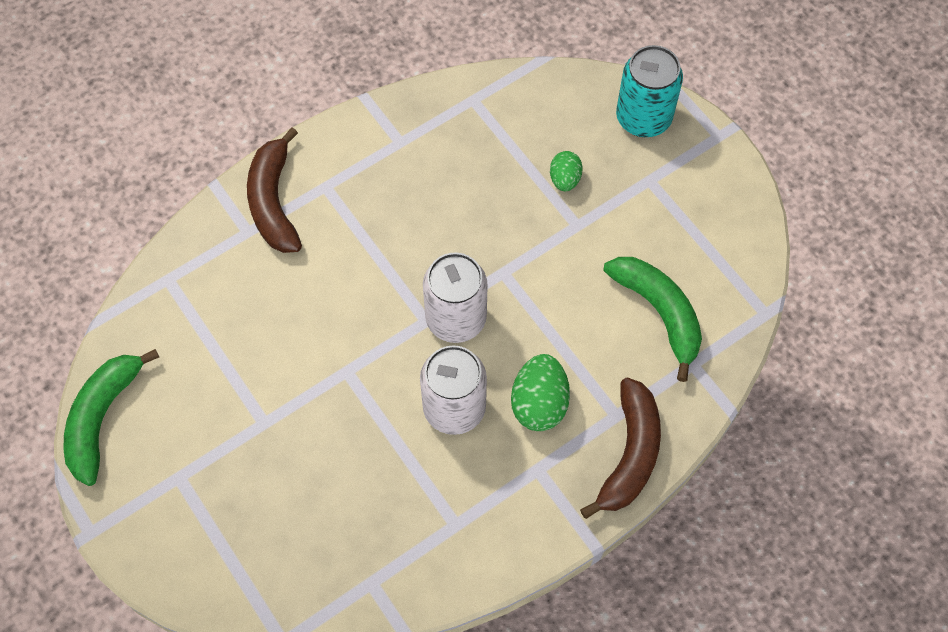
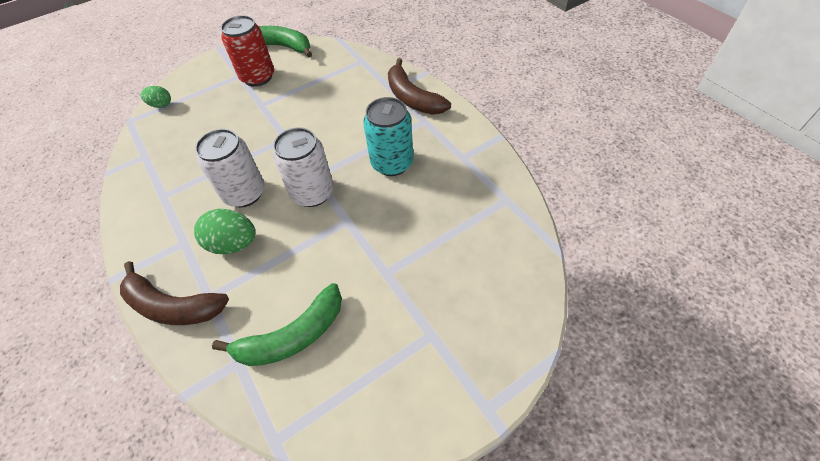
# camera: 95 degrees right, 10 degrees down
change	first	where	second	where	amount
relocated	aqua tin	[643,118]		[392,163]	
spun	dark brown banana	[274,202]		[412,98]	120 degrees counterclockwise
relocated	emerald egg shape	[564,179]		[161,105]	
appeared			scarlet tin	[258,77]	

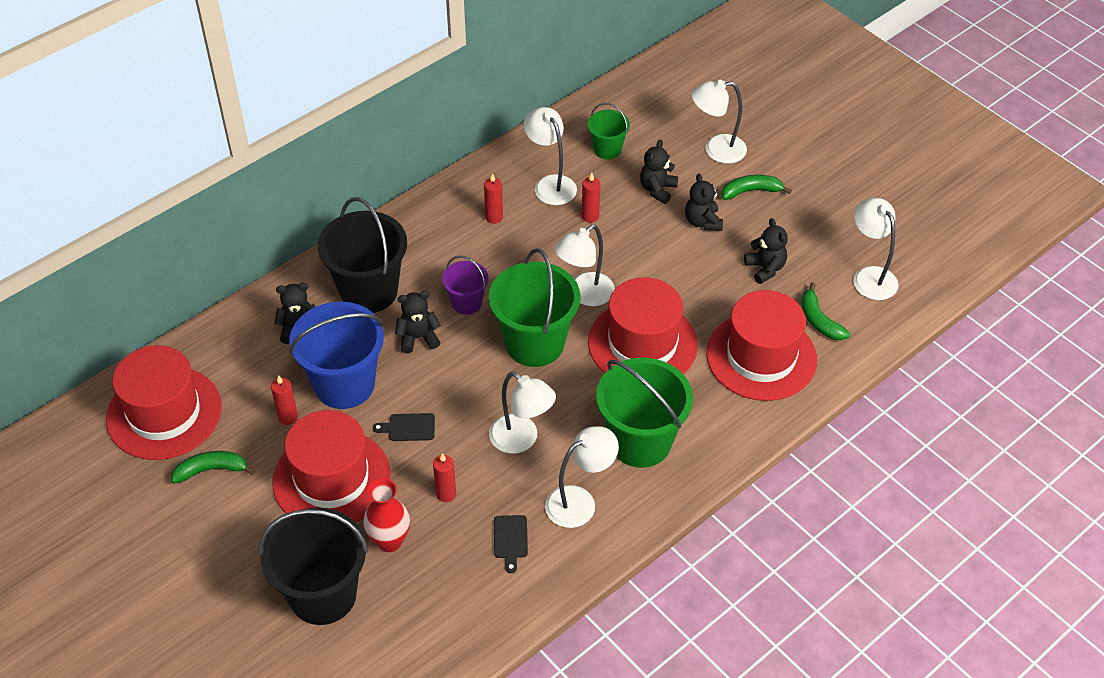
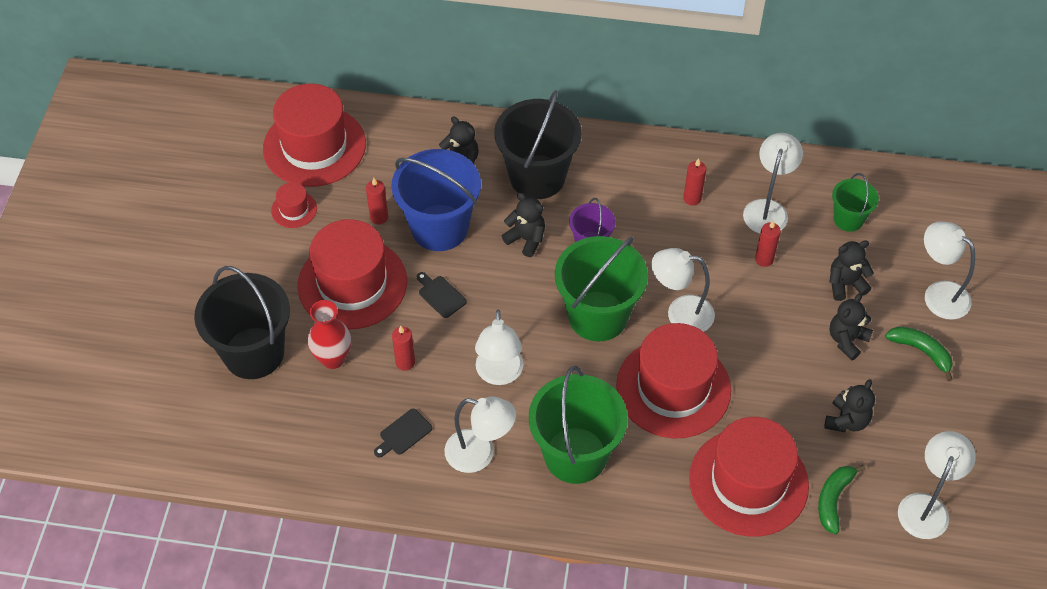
# camera: 50 degrees right, 5 degrees up
change	first	where	second	where	amount
exchanged	emerald banana	[211,470]	scarlet hat	[294,209]	

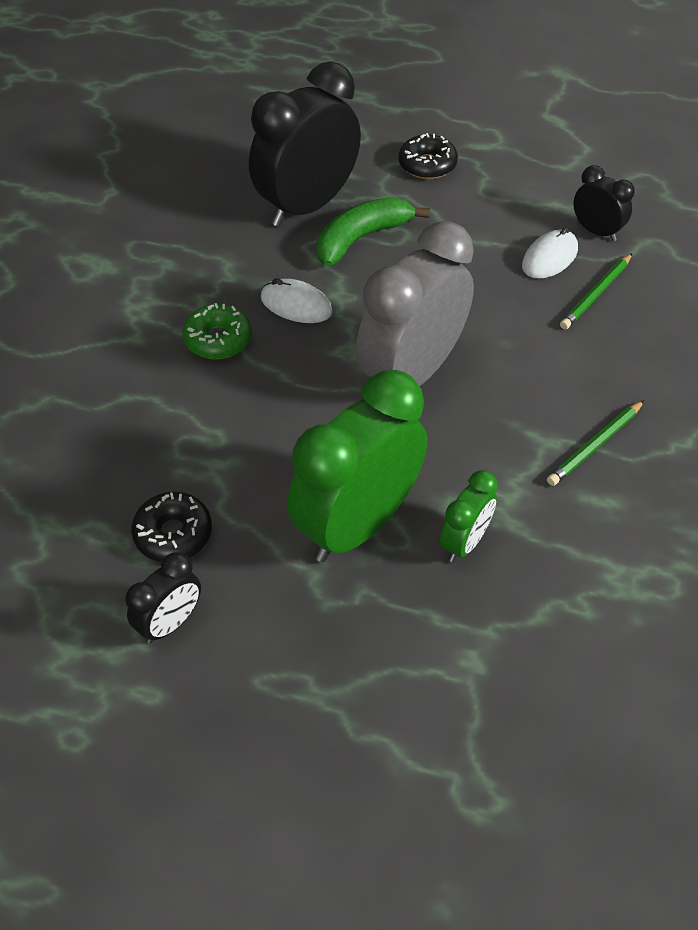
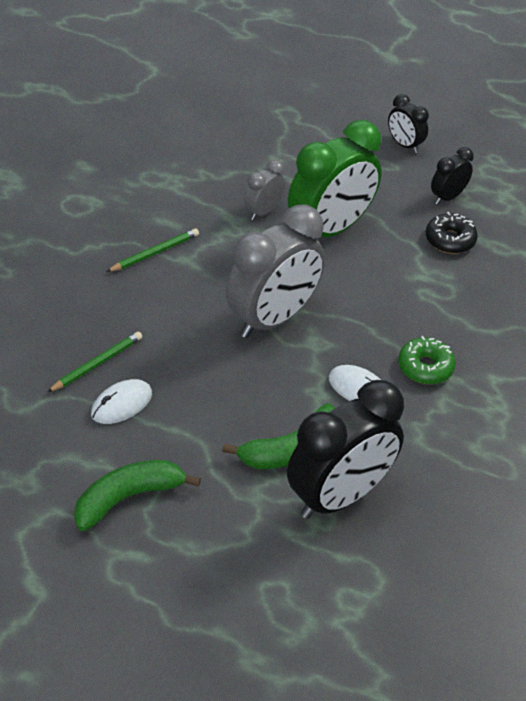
# camera: 175 degrees left, 5 degrees down
change	first	where	second	where	amount
missing	ebony doughnut	[427,165]			
relocated	ebony alarm clock	[596,231]		[404,145]	
colour	emerald alarm clock	[464,542]	gray alarm clock	[263,212]	
appeared			emerald banana	[128,498]	

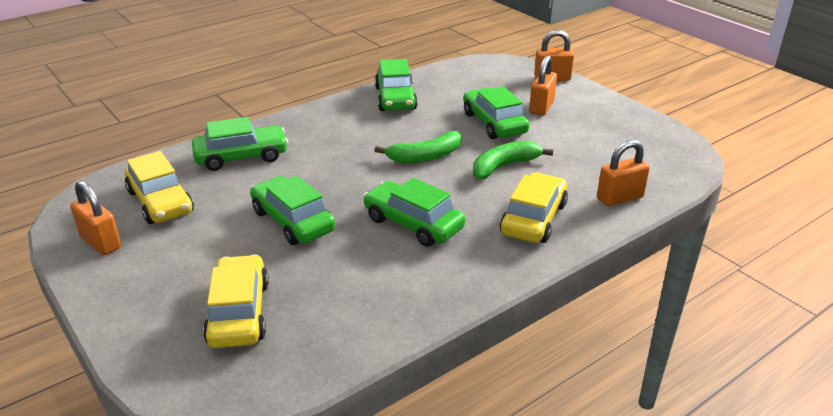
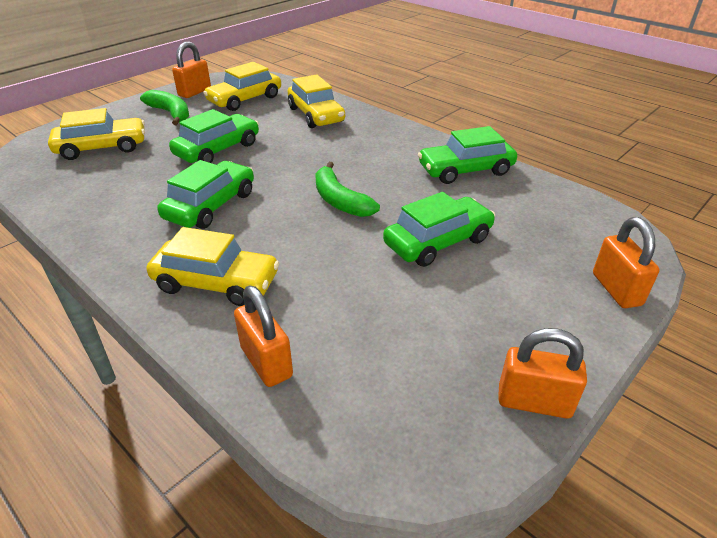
# camera: 80 degrees right, 5 degrees up
change	first	where	second	where	amount
relocated	orange-coloured small lock	[541,107]		[534,402]	
colour	emerald automobile	[241,157]	golden automobile	[316,115]	
relocated	emerald banana	[504,166]		[170,113]	

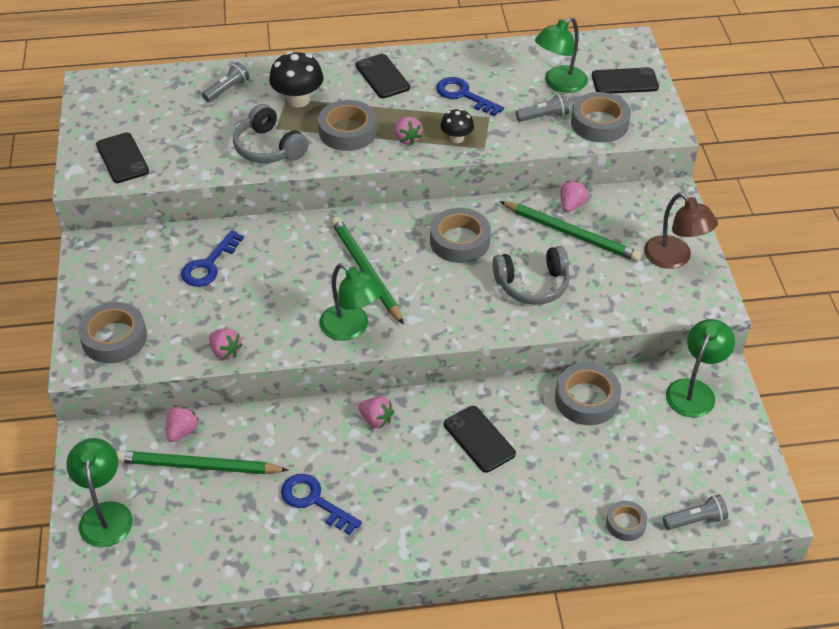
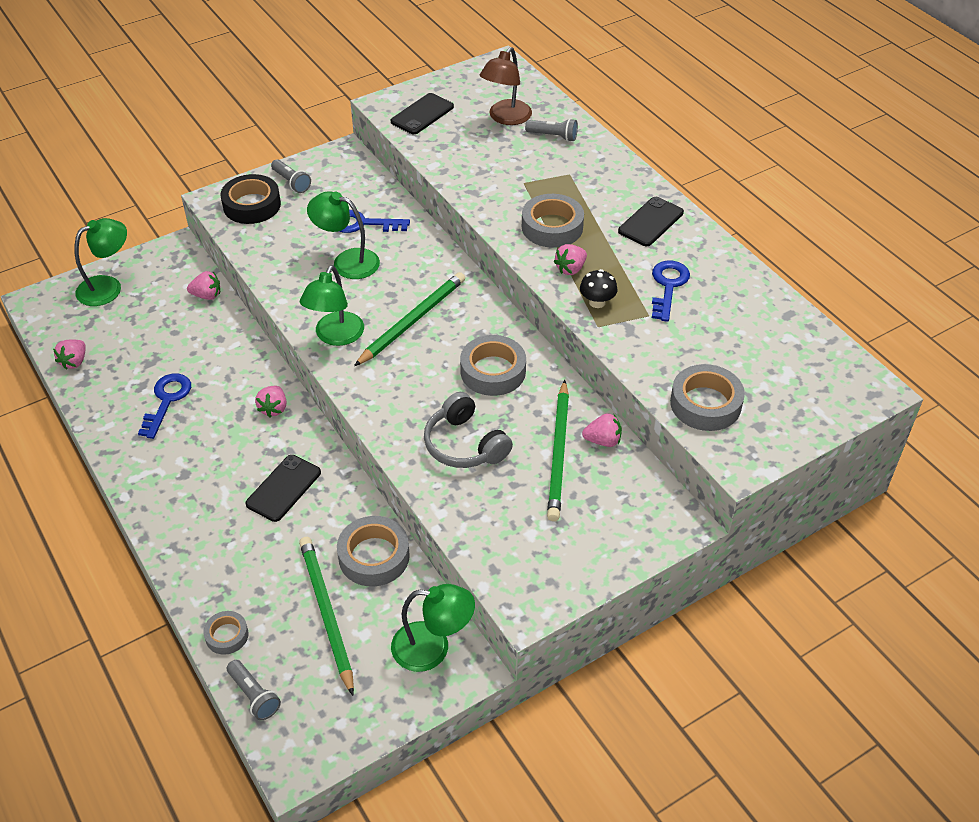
# camera: 65 degrees right, 0 degrees up
change	first	where	second	where	amount
relocated	emerald reading lamp	[559,84]		[347,261]	
missing	ebony mushroom	[298,100]			
missing	ebony phone	[624,81]			
relocated	gray pocket torch	[543,116]		[291,182]	
missing	gray over-ear headphones	[268,148]			
relocated	dark brown reading lamp	[674,258]		[506,118]	
colour	gray sticky tape	[114,338]	ebony sticky tape	[252,205]	
relocated	rose-pink berry	[225,351]		[74,362]	
relocated	emerald lead pencil	[198,466]		[326,613]	

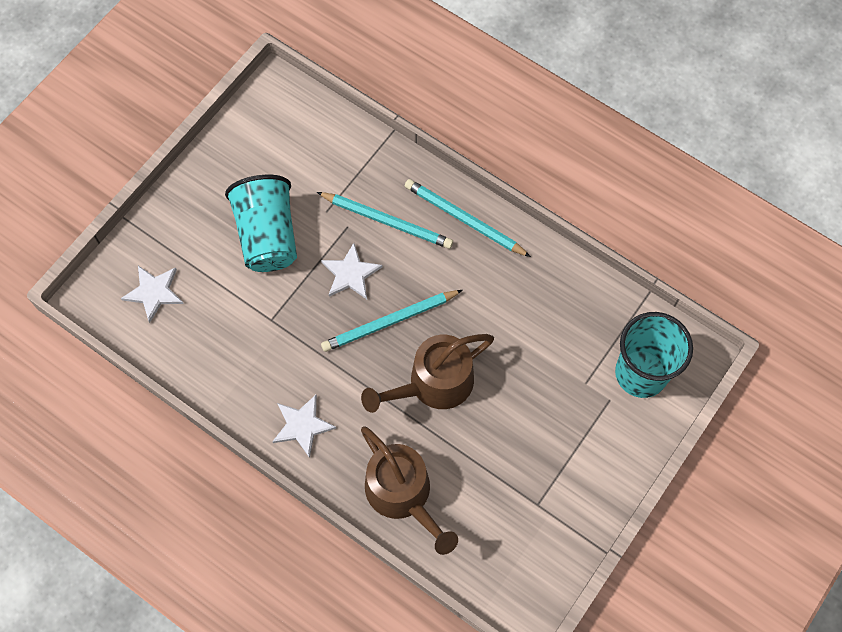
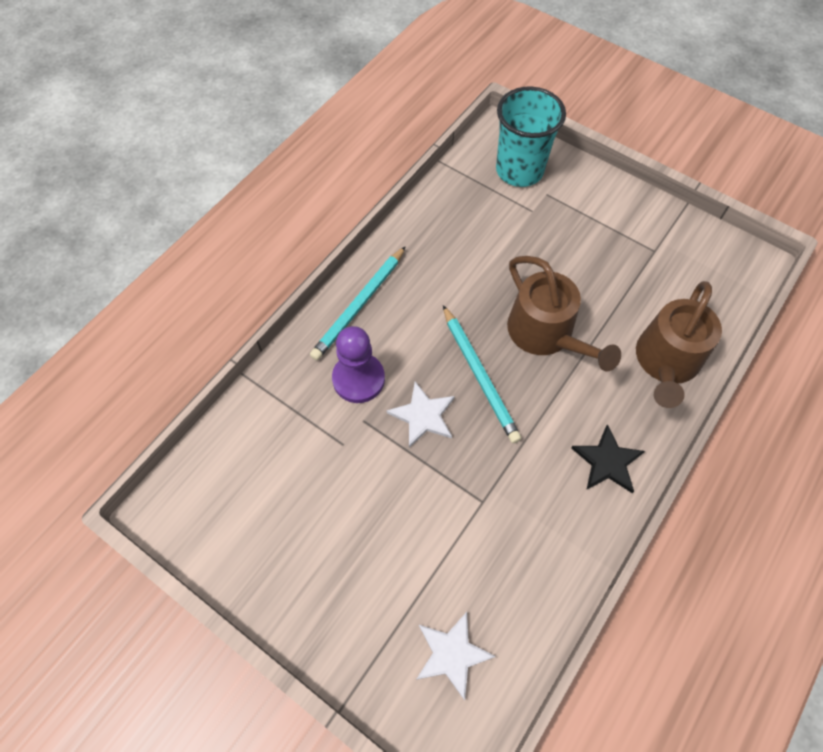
# camera: 90 degrees left, 5 degrees down
change	first	where	second	where	amount
missing	aqua cup	[268,236]			
exchanged	aqua lead pencil	[387,221]	royal purple game pawn	[358,379]	
colour	white star shape	[302,425]	ebony star shape	[607,461]	
spun	dark brown watering pot	[403,494]		[666,362]	150 degrees clockwise

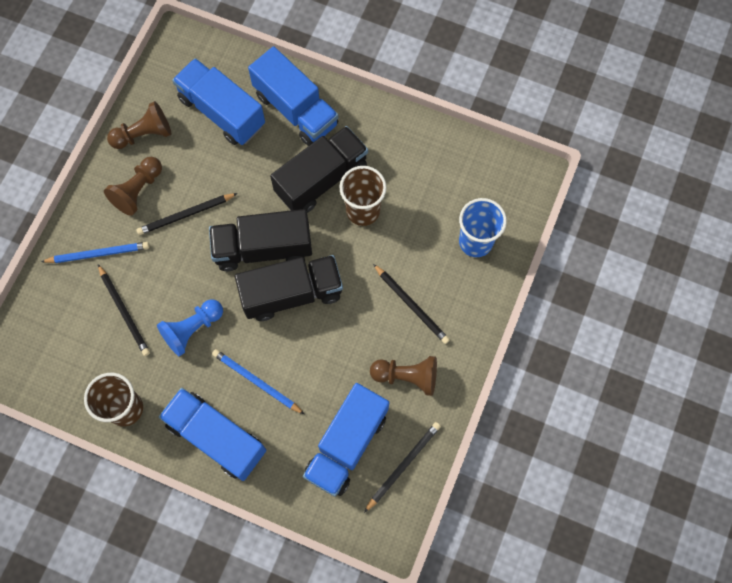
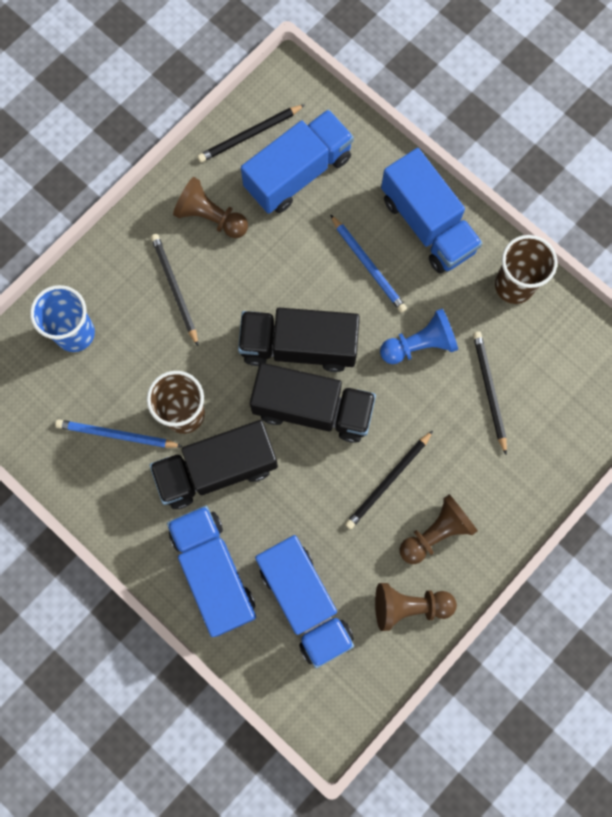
# camera: 160 degrees left, 5 degrees up
change	first	where	second	where	amount
spun	ebony lead pencil	[186,215]		[388,481]	135 degrees clockwise
relocated	cobalt lead pencil	[98,254]		[116,435]	

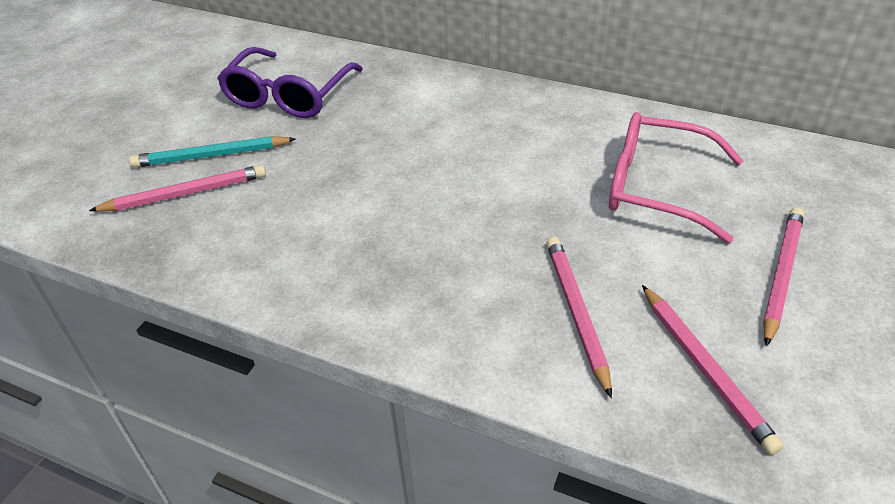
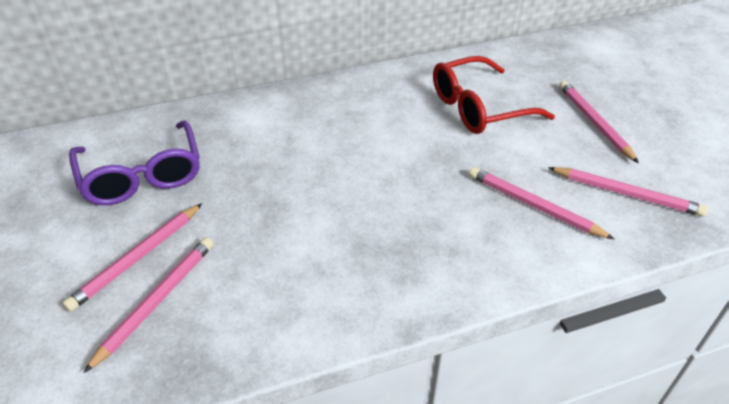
# camera: 45 degrees left, 0 degrees up
change	first	where	second	where	amount
colour	rose-pink eyeglasses	[658,188]	scarlet eyeglasses	[480,107]	
colour	aqua lead pencil	[211,156]	rose-pink lead pencil	[137,258]	

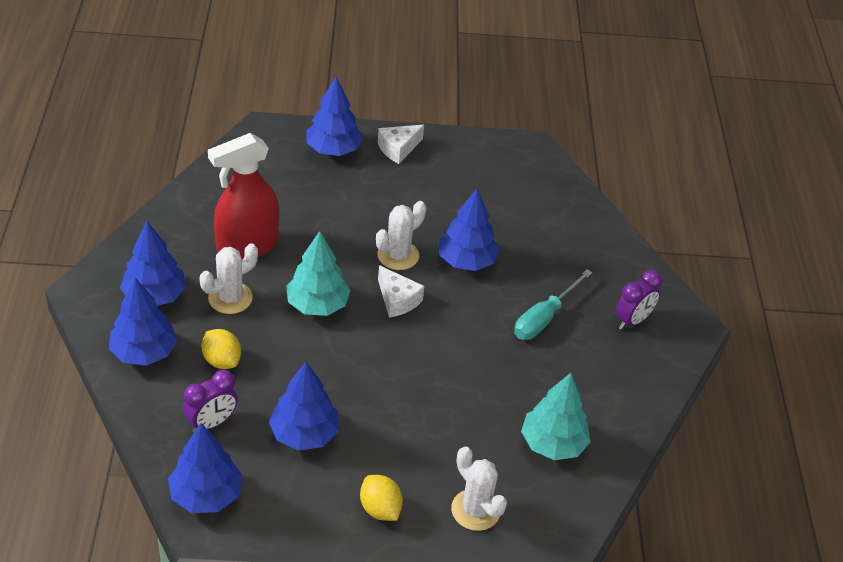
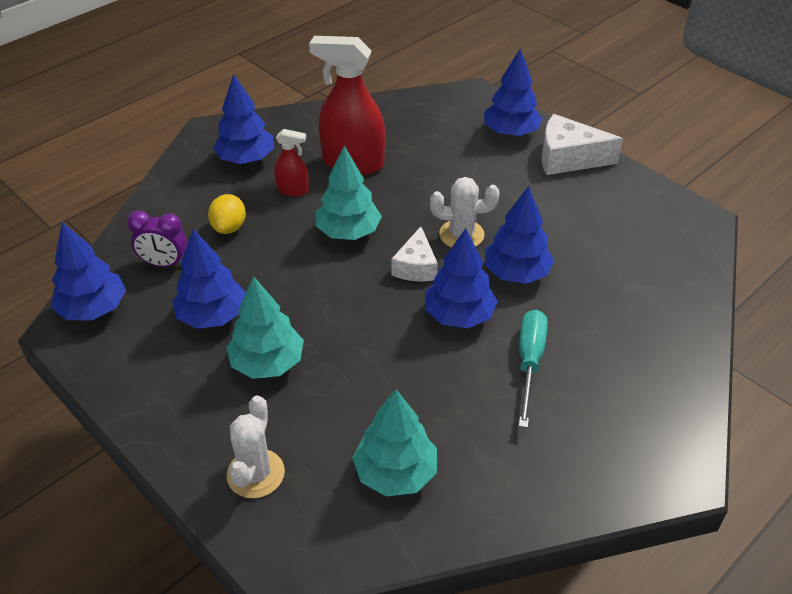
# camera: 50 degrees right, 0 degrees up
change	first	where	second	where	amount
size	white cheese	[398,149]		[568,158]	x1.51
exchanged	white saguaro cactus	[230,298]	scarlet spray cleaner	[293,190]	
spun	aqua screwdriver	[544,318]		[529,362]	105 degrees clockwise
missing	royal purple alarm clock	[632,320]			
relocated	cobalt tree	[144,352]		[459,315]	
missing	golden toy lemon	[380,509]			
appeared			aqua tree	[267,363]	

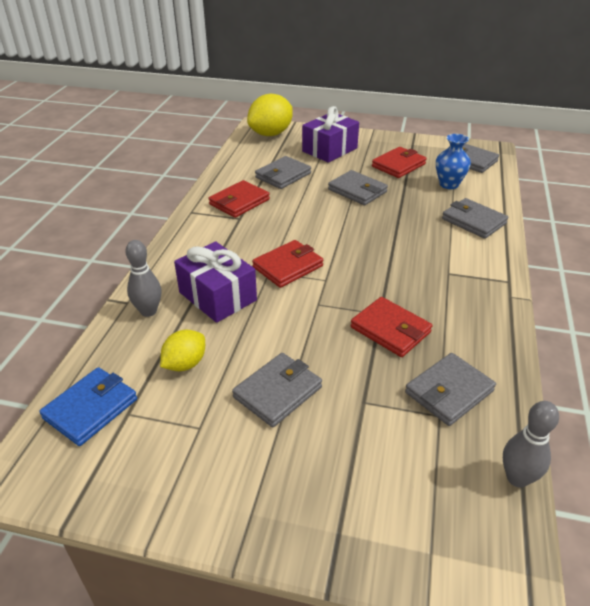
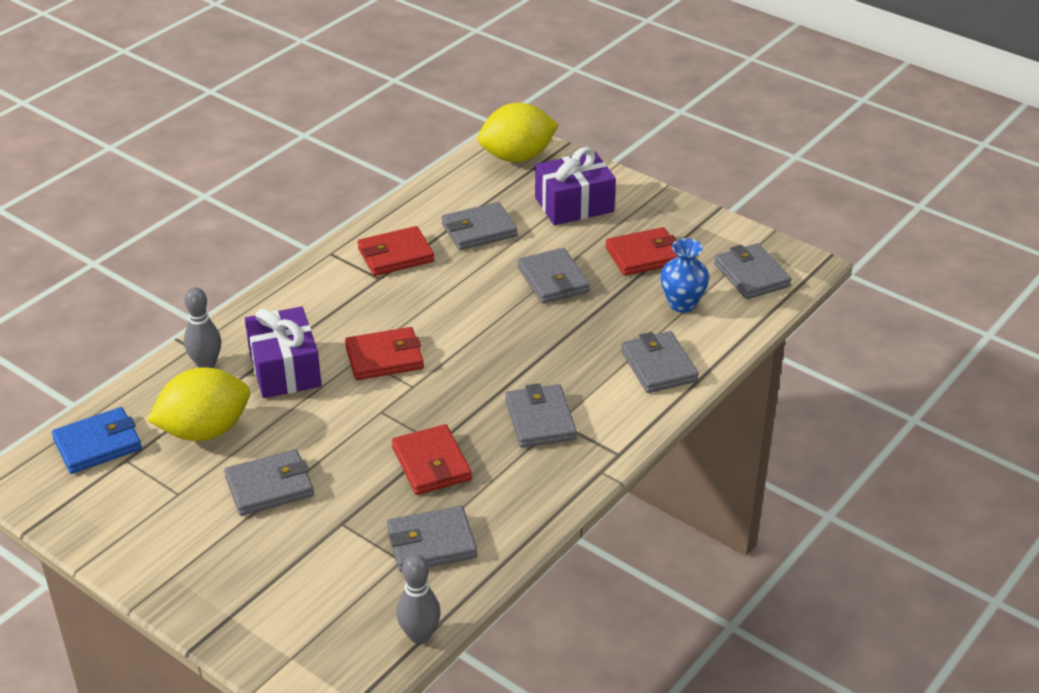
# camera: 25 degrees right, 0 degrees up
change	first	where	second	where	amount
size	golden toy lemon	[185,364]		[205,431]	x1.73
appeared			gray wallet	[540,420]	

